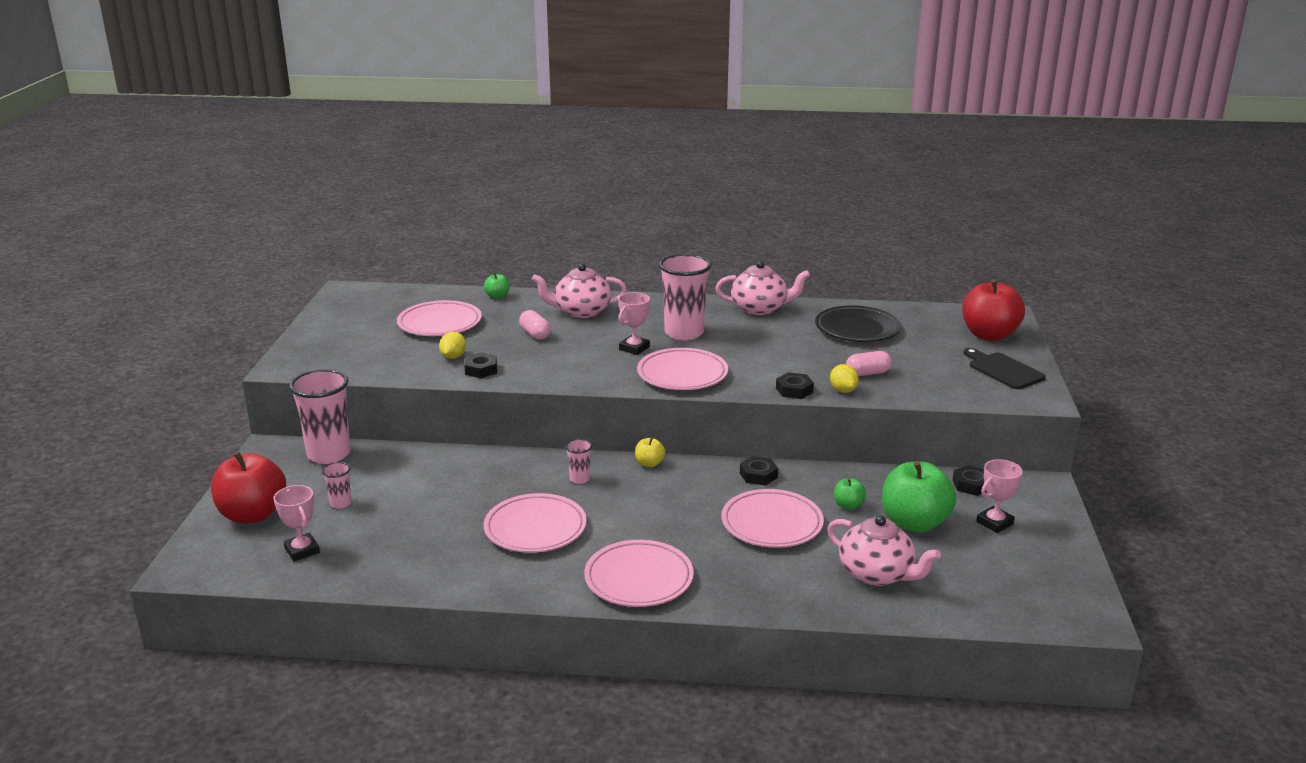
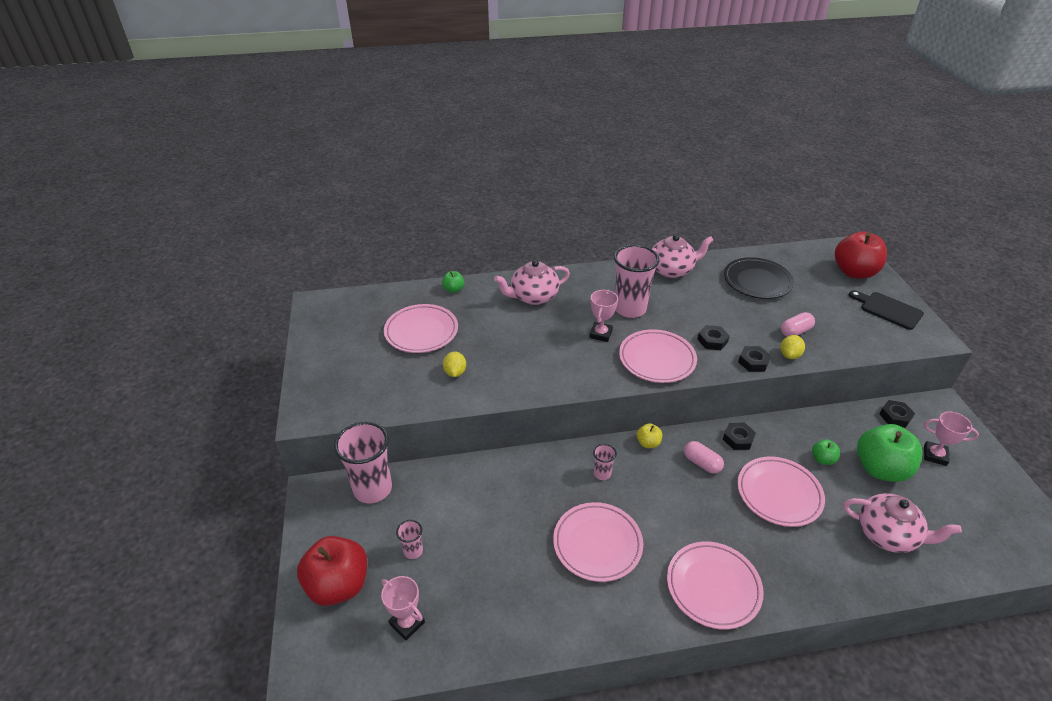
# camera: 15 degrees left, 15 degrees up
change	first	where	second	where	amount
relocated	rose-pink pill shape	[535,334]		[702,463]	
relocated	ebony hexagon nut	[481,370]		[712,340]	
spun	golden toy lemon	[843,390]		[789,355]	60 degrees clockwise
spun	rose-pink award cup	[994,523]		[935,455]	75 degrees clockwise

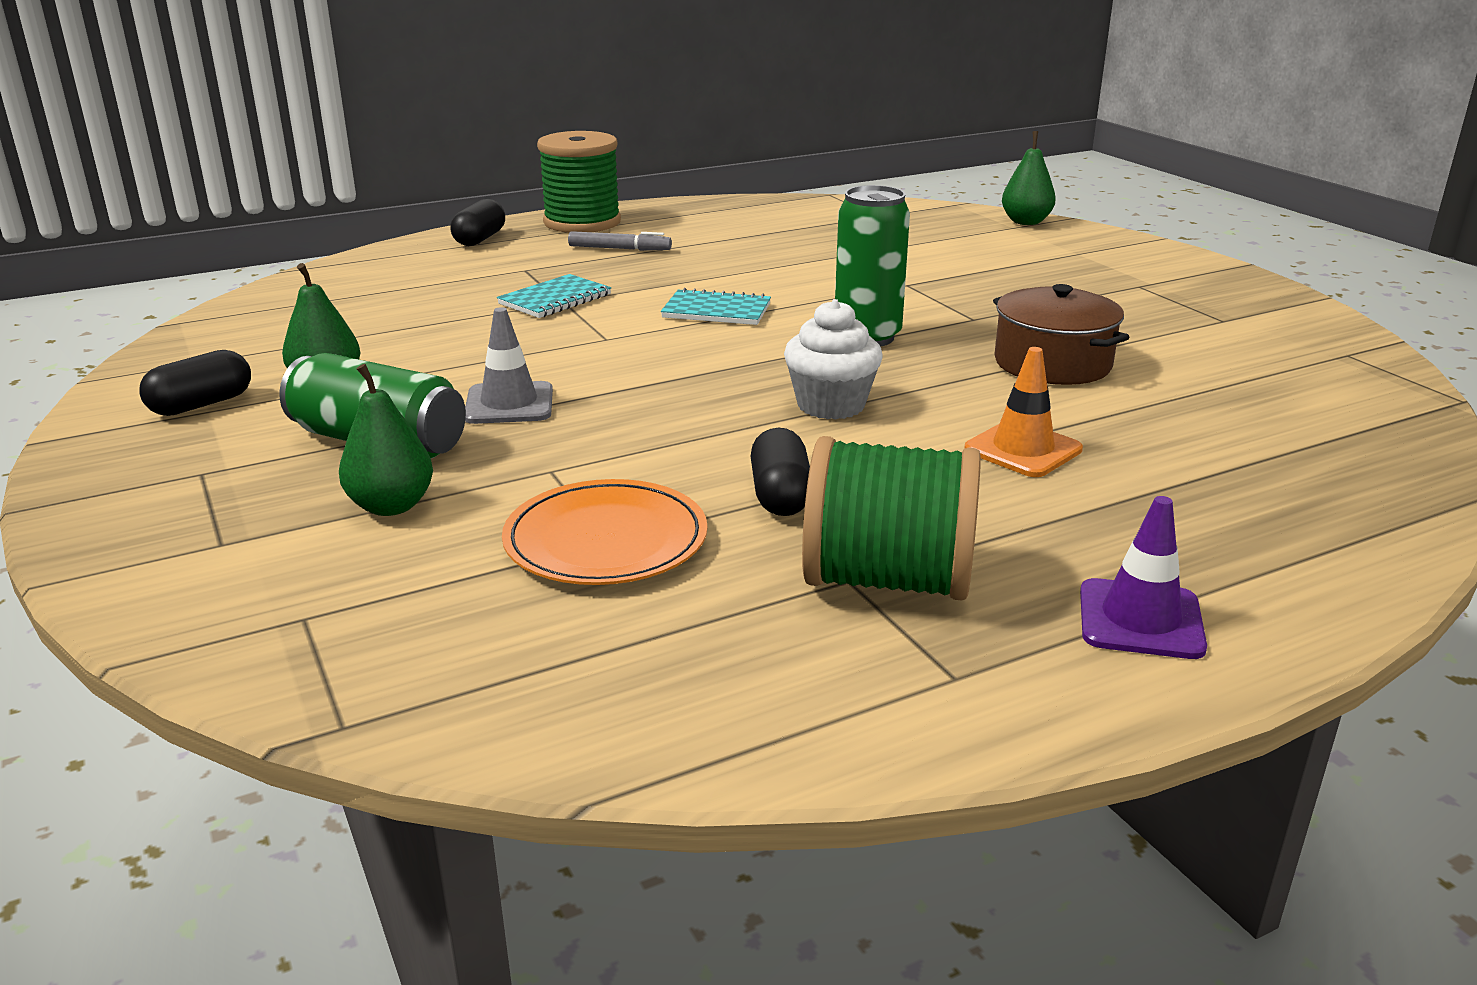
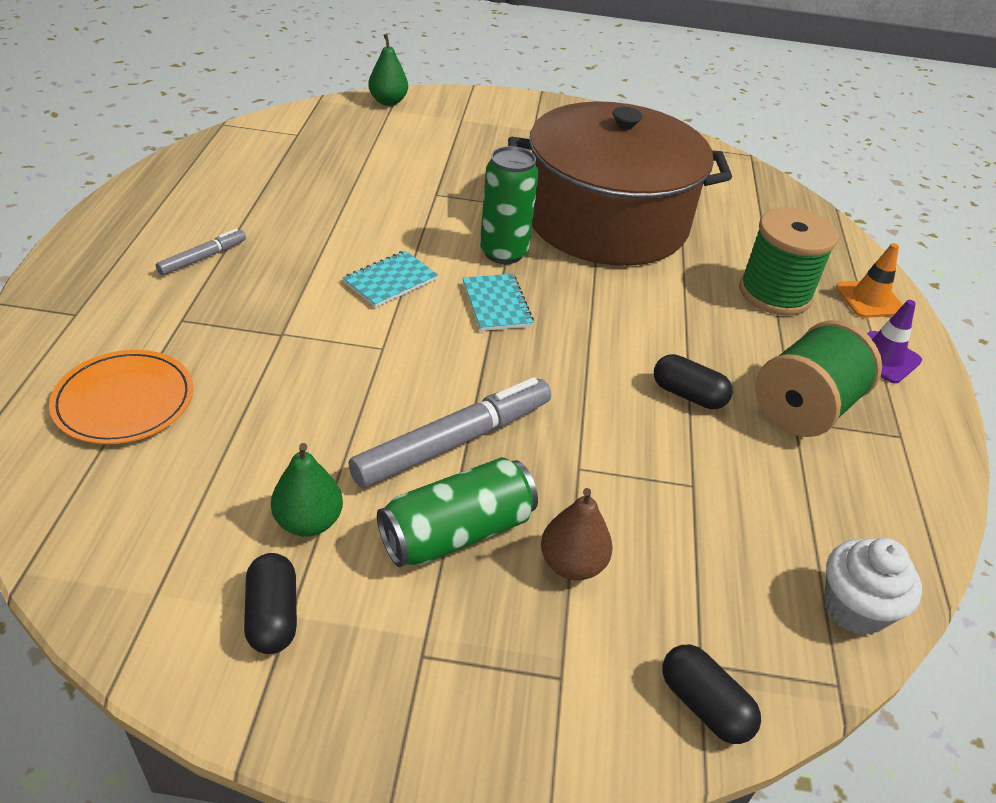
# camera: 60 degrees left, 15 degrees up
change	first	where	second	where	amount
relocated	emerald bobbin	[582,222]		[775,293]	
relocated	ebony pill shape	[480,239]		[704,705]	
relocated	aqua notepad	[555,299]		[496,304]	
size	dark brown cooking pot	[1052,363]		[606,220]	x2.20
relocated	white cupcake	[831,405]		[854,608]	
exchanged	gray safety cone	[509,404]	gray marker pen	[454,442]	
relocated	orange-coloured safety cone	[1023,449]		[869,299]	
colour	emerald pear fruit	[391,506]	dark brown pear fruit	[572,564]	
relocated	orange-coloured dinner plate	[606,540]		[124,401]	

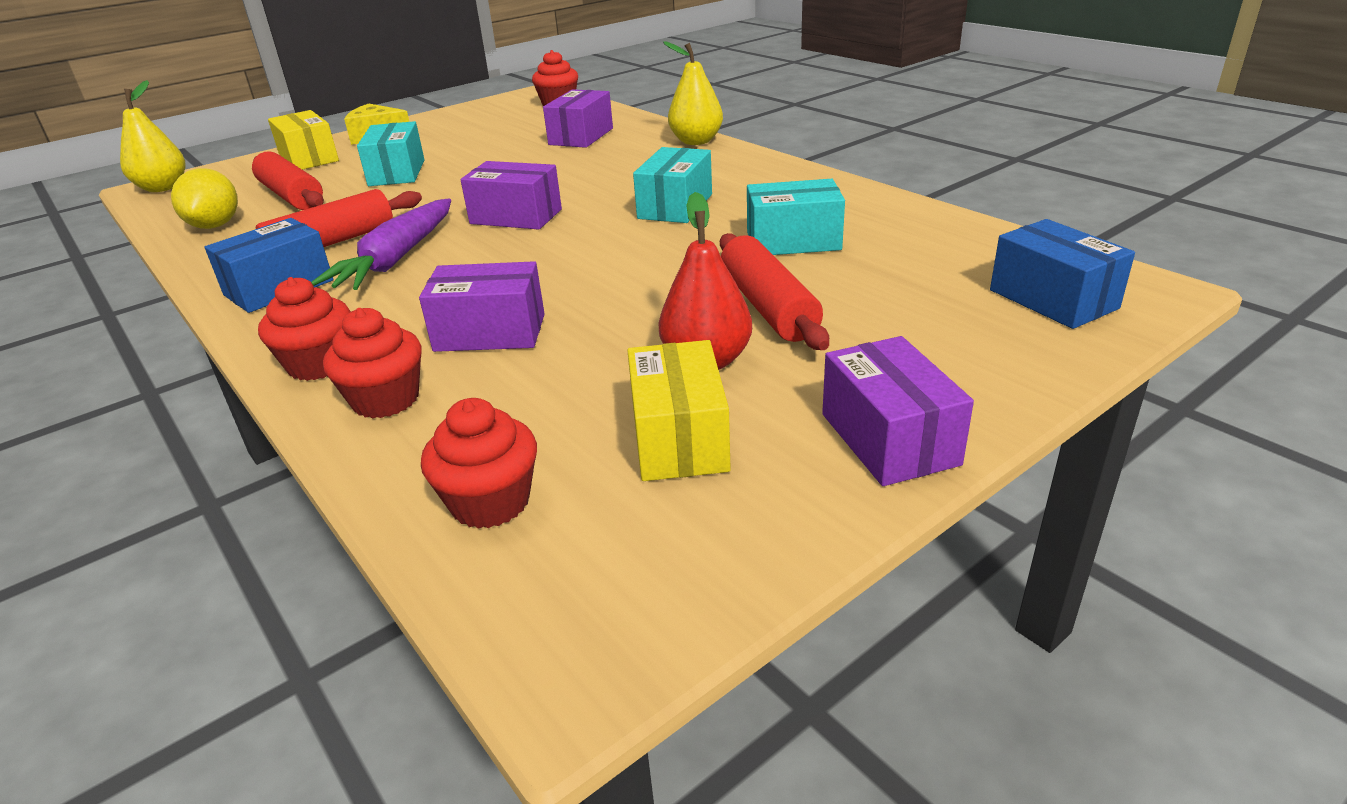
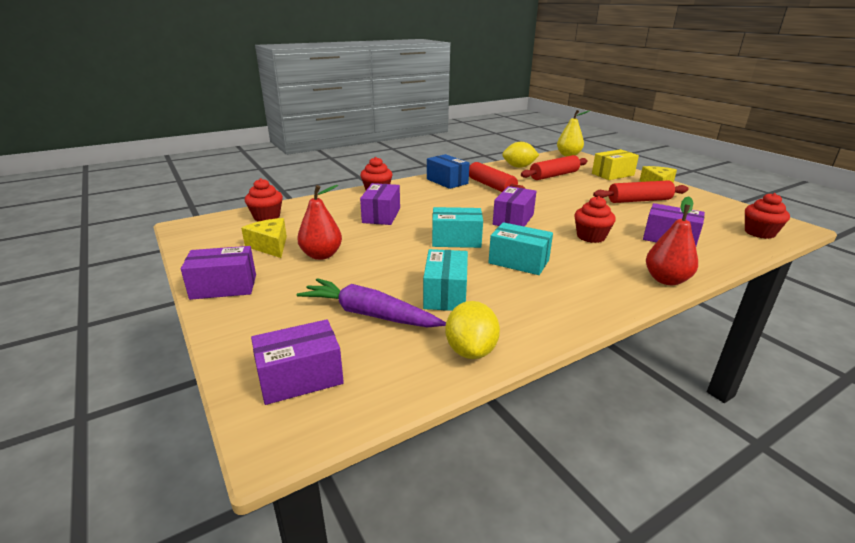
# camera: 95 degrees right, 5 degrees down
change	first	where	second	where	amount
colour	golden pear fruit	[696,141]	scarlet pear fruit	[666,280]	
relocated	aqua parcel	[397,173]		[456,240]	
relocated	royal purple root vegetable	[397,258]		[369,314]	
colour	cobalt parcel	[1053,299]	royal purple parcel	[300,377]	
relocated	scarlet pastry roller	[768,307]		[639,200]	
relocated	scarlet cupcake	[386,399]		[591,237]	
exchanged	golden parcel	[679,438]	golden cheese	[270,245]	
appeared			golden toy lemon	[471,350]	

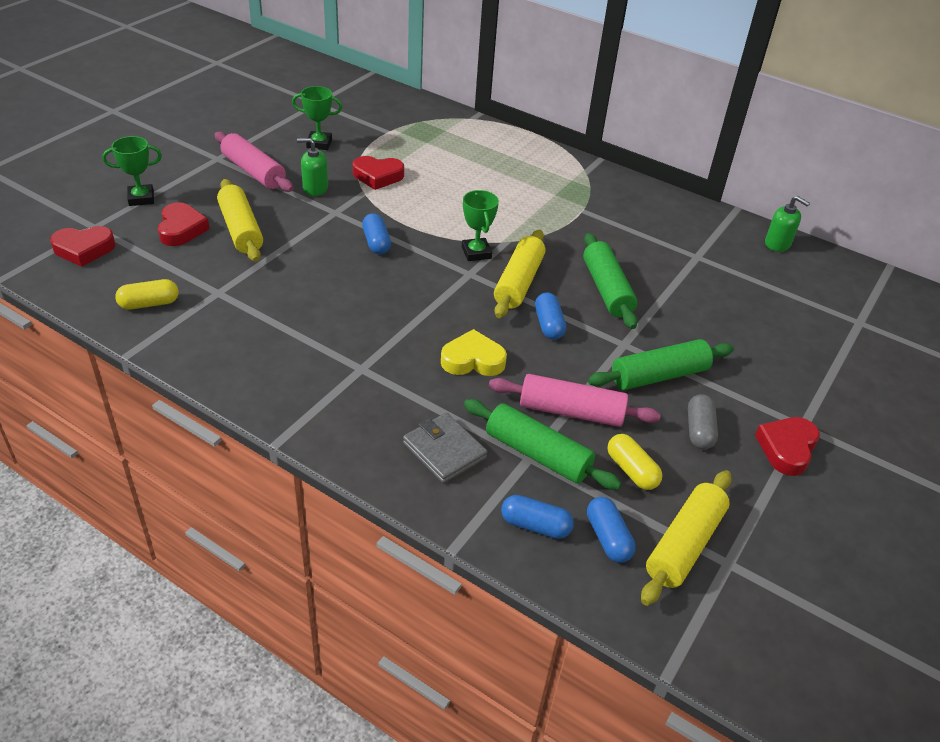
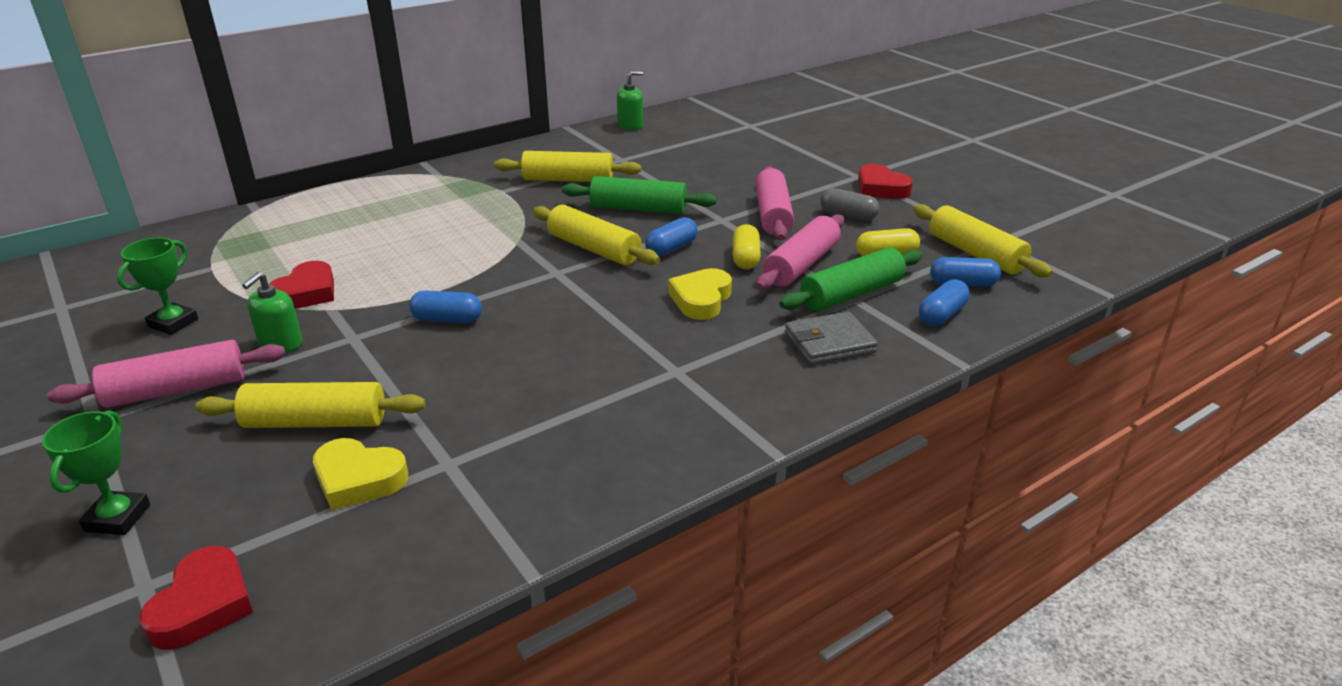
# camera: 65 degrees left, 10 degrees down
change	first	where	second	where	amount
missing	emerald award cup	[476,253]			
missing	scarlet heart	[181,229]			
relocated	golden pill shape	[149,304]		[745,258]	
spun	cobalt pill shape	[548,325]		[671,248]	60 degrees counterclockwise
colour	emerald pastry roller	[659,376]	rose-pink pastry roller	[773,215]	
appeared			golden pastry roller	[568,180]	
appeared			golden heart	[358,479]	

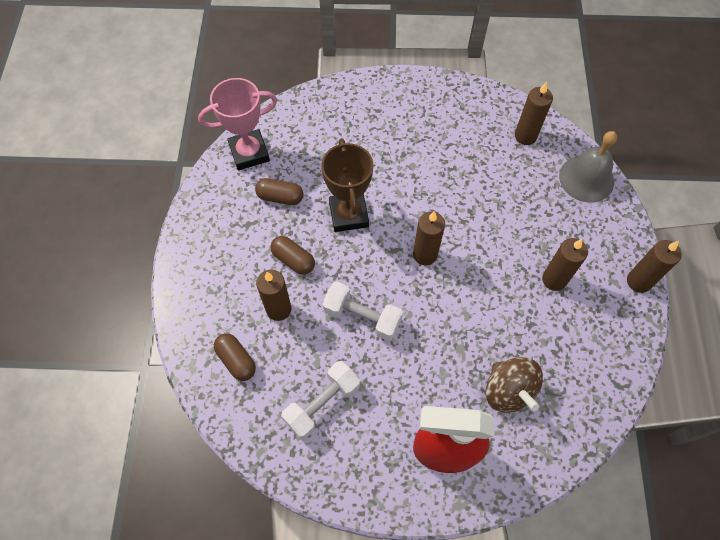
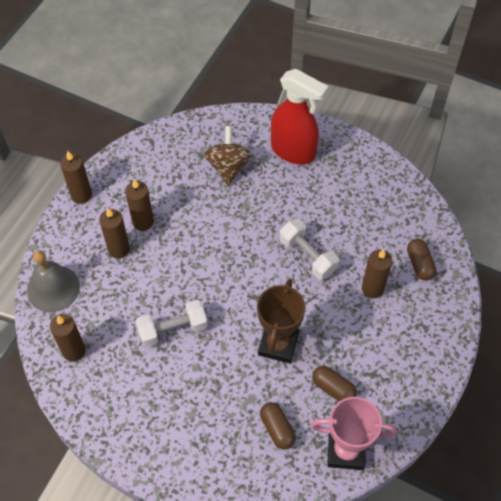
# camera: 155 degrees left, 5 degrees down
change	first	where	second	where	amount
relocated	dark brown candle	[425,254]		[119,249]	
relocated	dark brown pill shape	[293,260]		[277,429]	
relocated	white dumbbell	[322,404]		[173,329]	

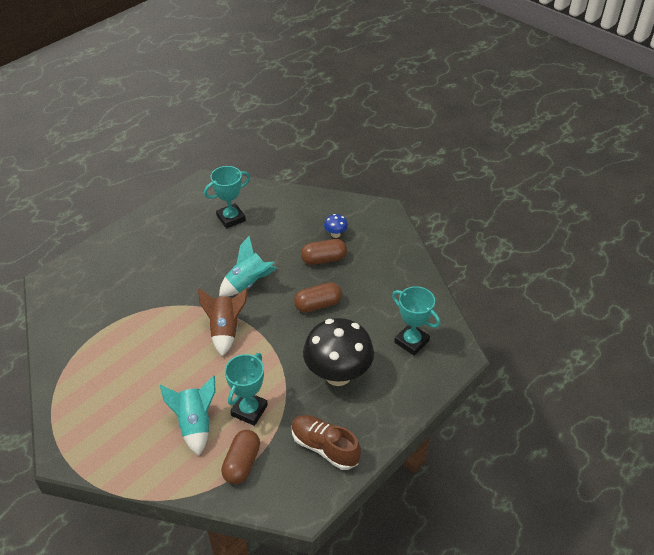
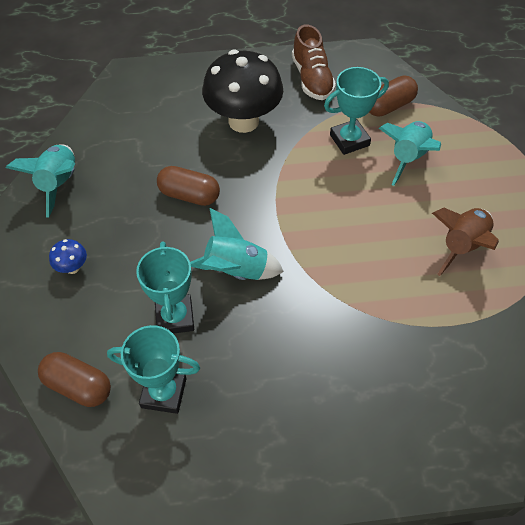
# camera: 140 degrees left, 10 degrees up
change	first	where	second	where	amount
relocated	dark brown pill shape	[323,259]		[78,386]	
relocated	aqua award cup	[411,341]		[175,317]	
relocated	dark brown toy rocket	[225,330]		[462,246]	
appeared			aqua toy rocket	[59,184]	

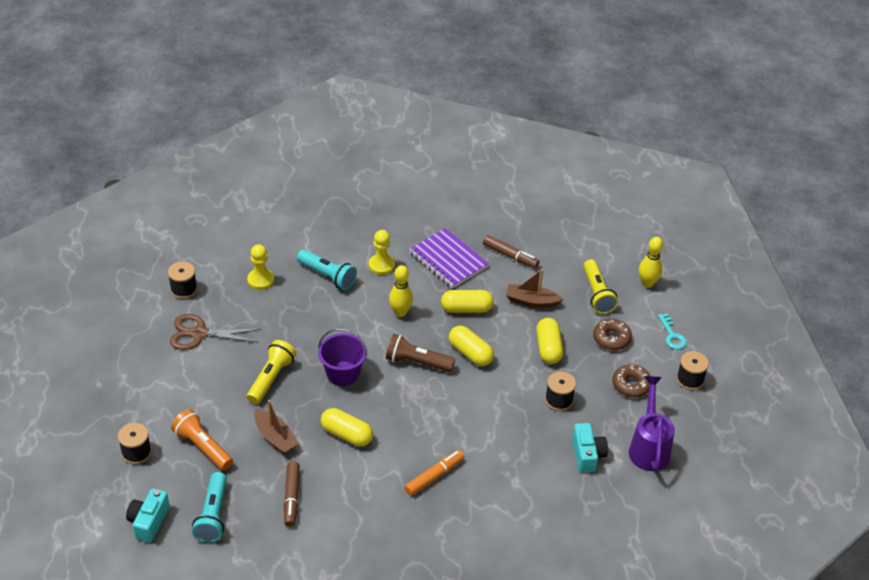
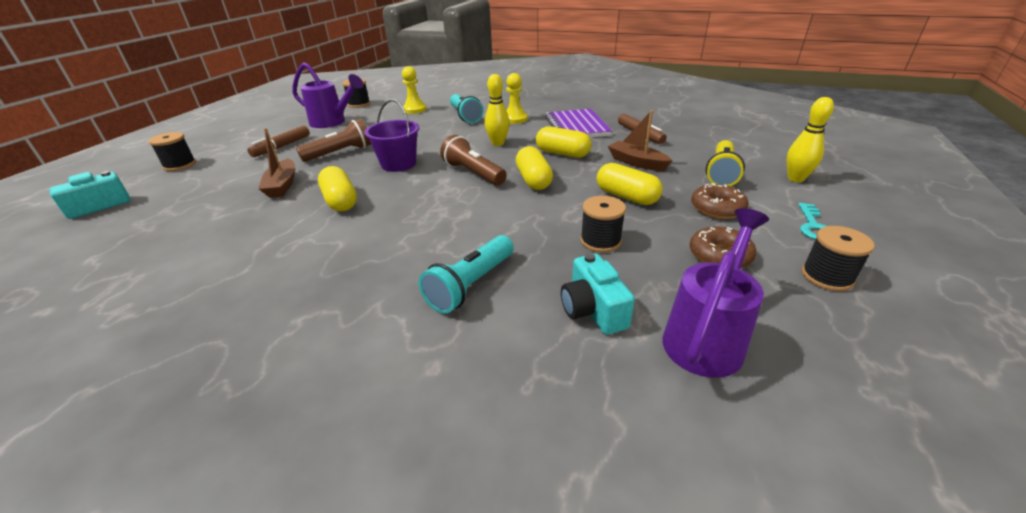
# camera: 35 degrees right, 10 degrees down
change	first	where	second	where	amount
exchanged	dark brown shears	[199,334]	royal purple watering pot	[333,122]	
spun	golden pill shape	[548,348]		[626,197]	75 degrees counterclockwise
colour	golden pocket torch	[271,378]	dark brown pocket torch	[340,153]	
missing	orange-coloured pocket torch	[202,447]			
spun	aqua camera	[587,455]		[592,310]	135 degrees clockwise
missing	orange-coloured marker pen	[434,476]			
relocated	dark brown marker pen	[291,497]		[282,147]	
relocated	aqua pocket torch	[213,515]		[471,285]	

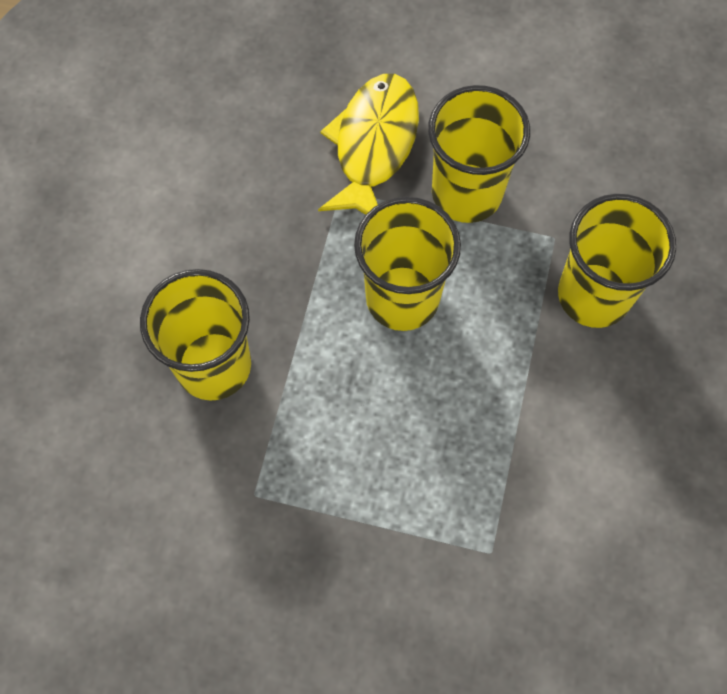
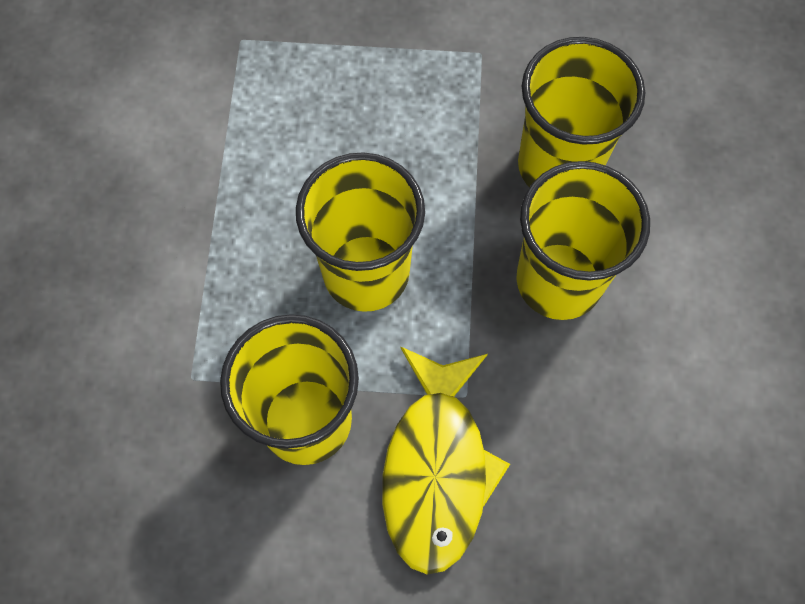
# camera: 170 degrees right, 0 degrees up
change	first	where	second	where	amount
relocated	golden cup	[593,295]		[559,280]	

